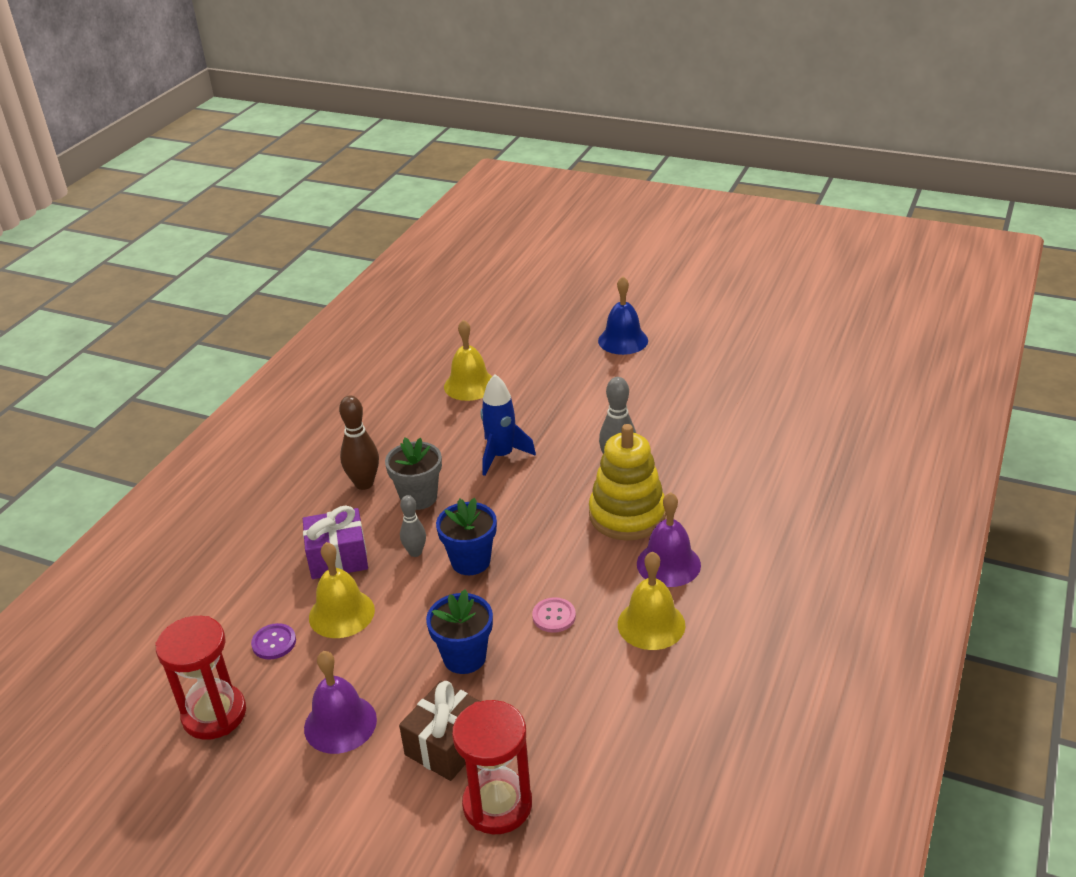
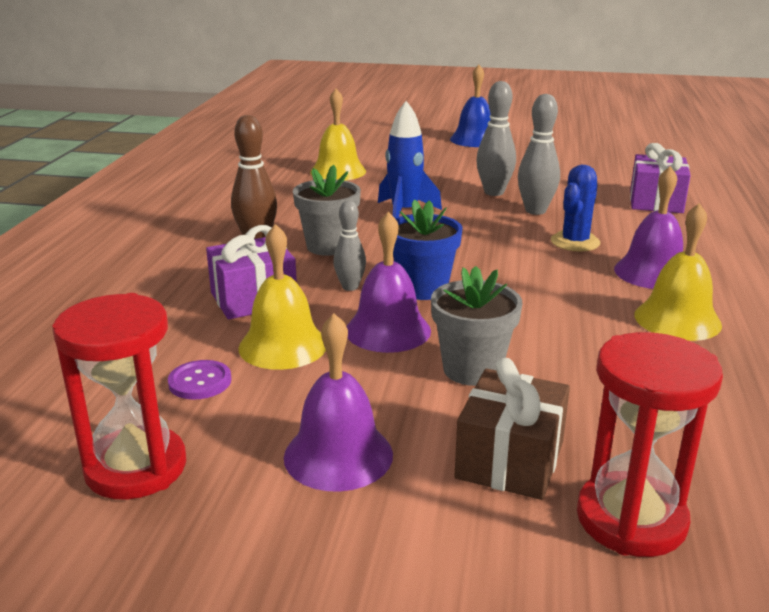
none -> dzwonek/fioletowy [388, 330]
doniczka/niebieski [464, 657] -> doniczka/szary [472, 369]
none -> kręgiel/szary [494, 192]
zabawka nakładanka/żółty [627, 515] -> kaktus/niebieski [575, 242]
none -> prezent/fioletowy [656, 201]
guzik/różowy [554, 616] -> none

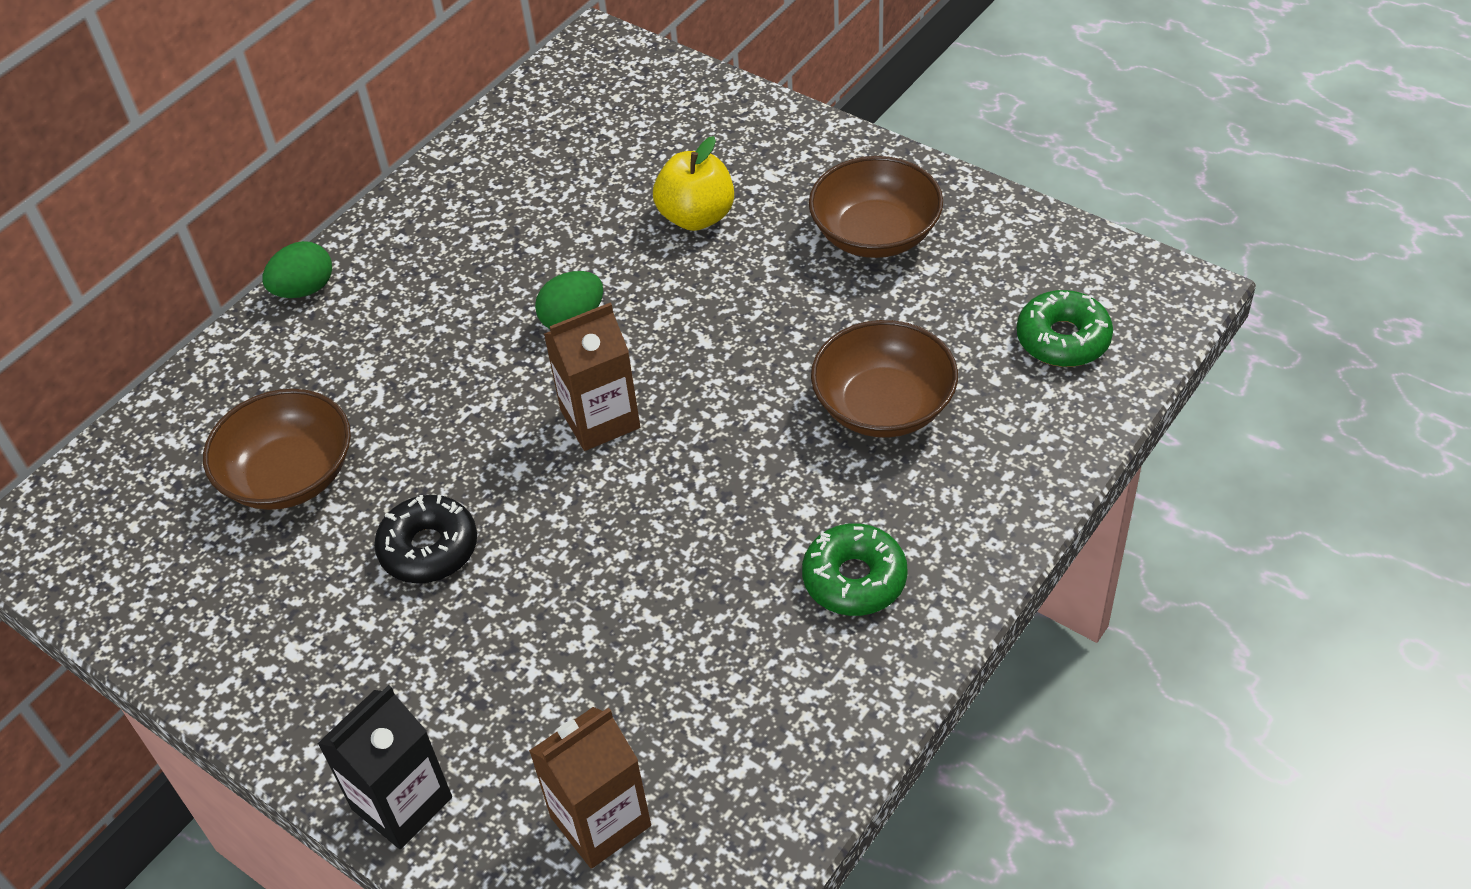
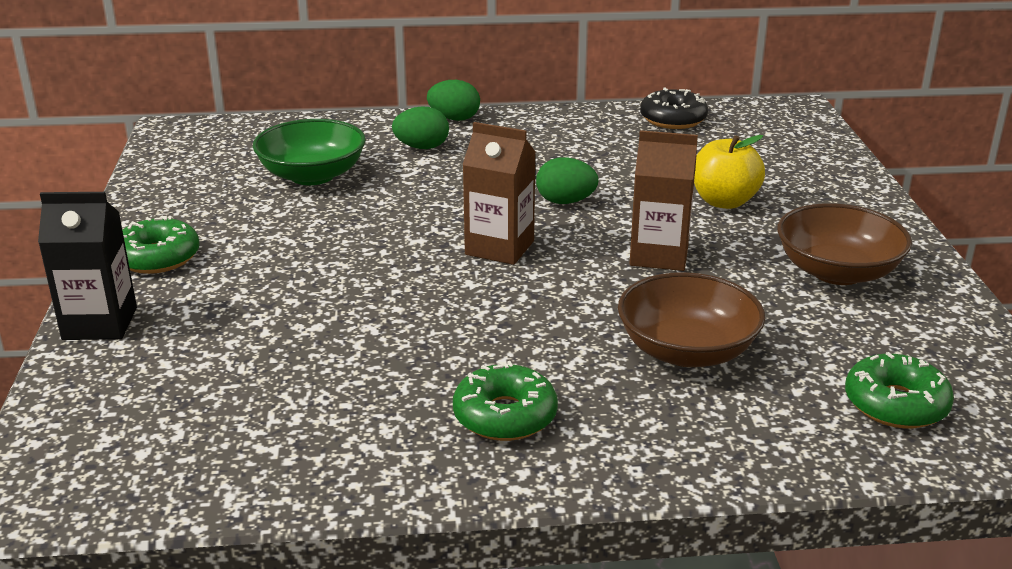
none -> donut/zielony [157, 257]
miska/brązowy [289, 475] -> miska/zielony [312, 175]
none -> jajko/zielony [422, 147]
karton mleka/brązowy [600, 821] -> karton mleka/brązowy [659, 255], move
donut/czarny [429, 548] -> donut/czarny [673, 119], move

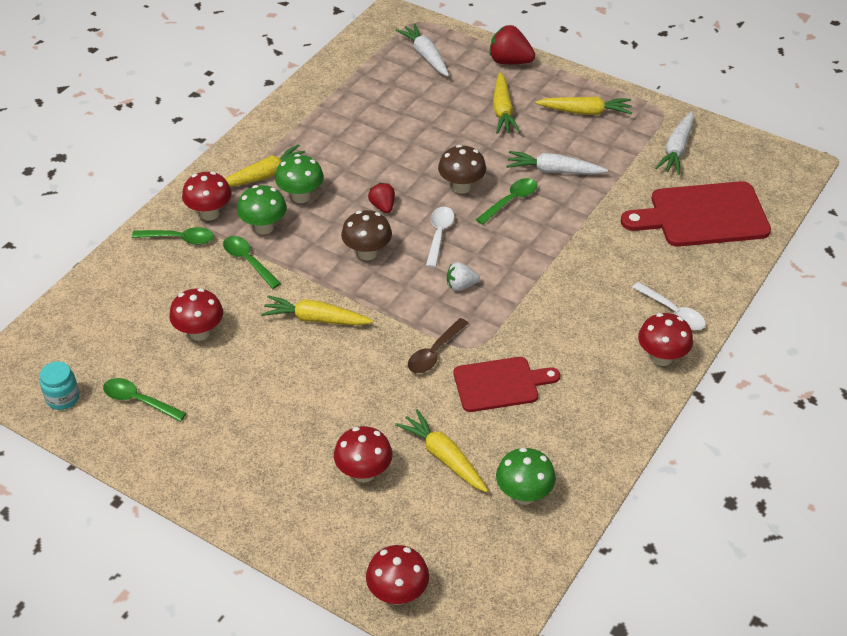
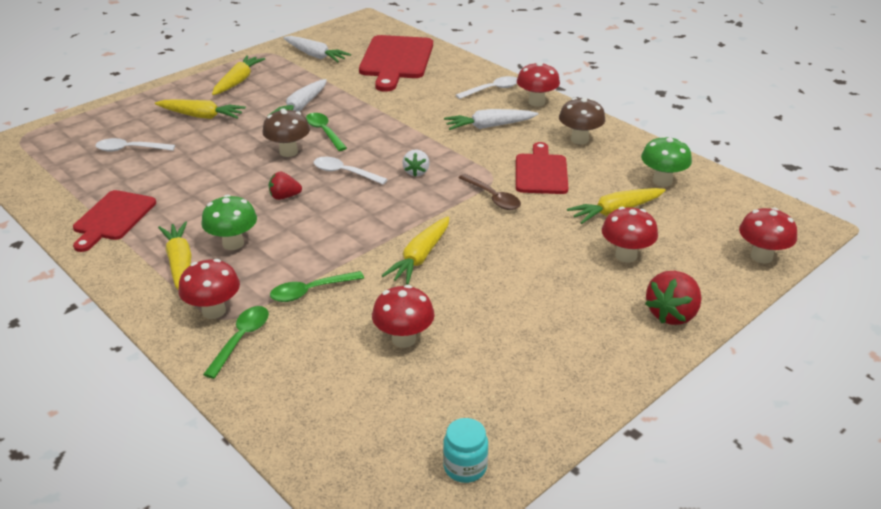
none -> deska do krojenia/czerwony [113, 218]
none -> łyżka/biały [130, 149]
marchewka/biały [425, 56] -> marchewka/biały [489, 126], move
grzyb/brązowy [367, 253] -> grzyb/brązowy [579, 139], move
truskawka/czerwony [510, 62] -> truskawka/czerwony [672, 314], move
łyżka/zielony [138, 401] -> none
grzyb/zielony [264, 227] -> none

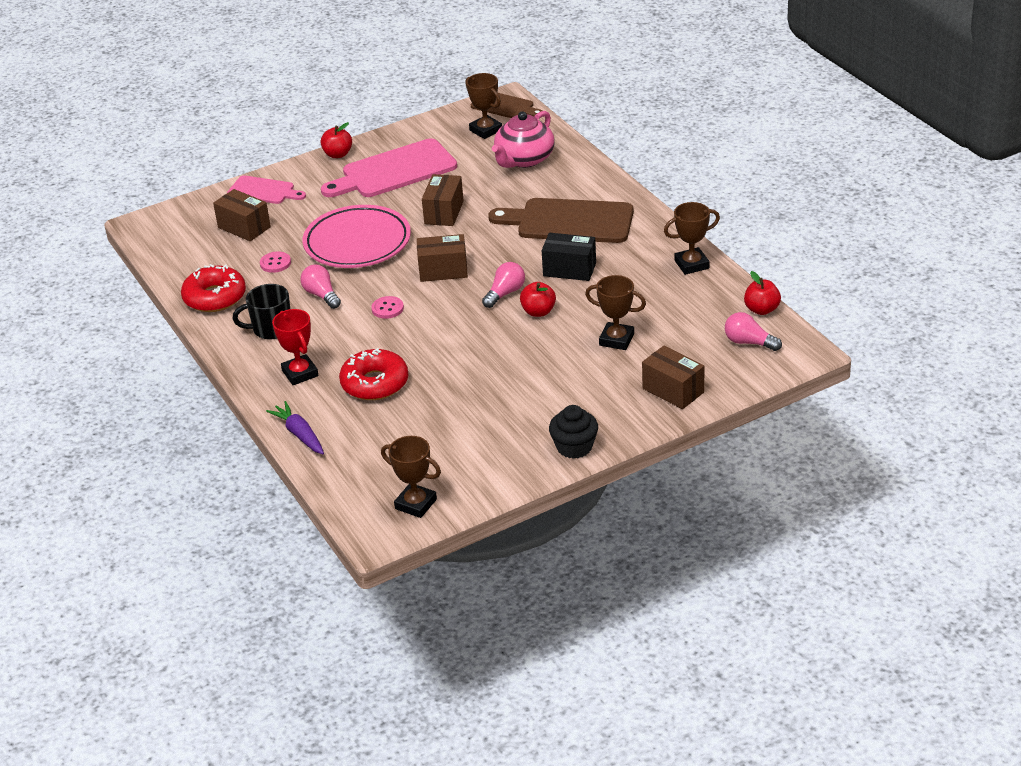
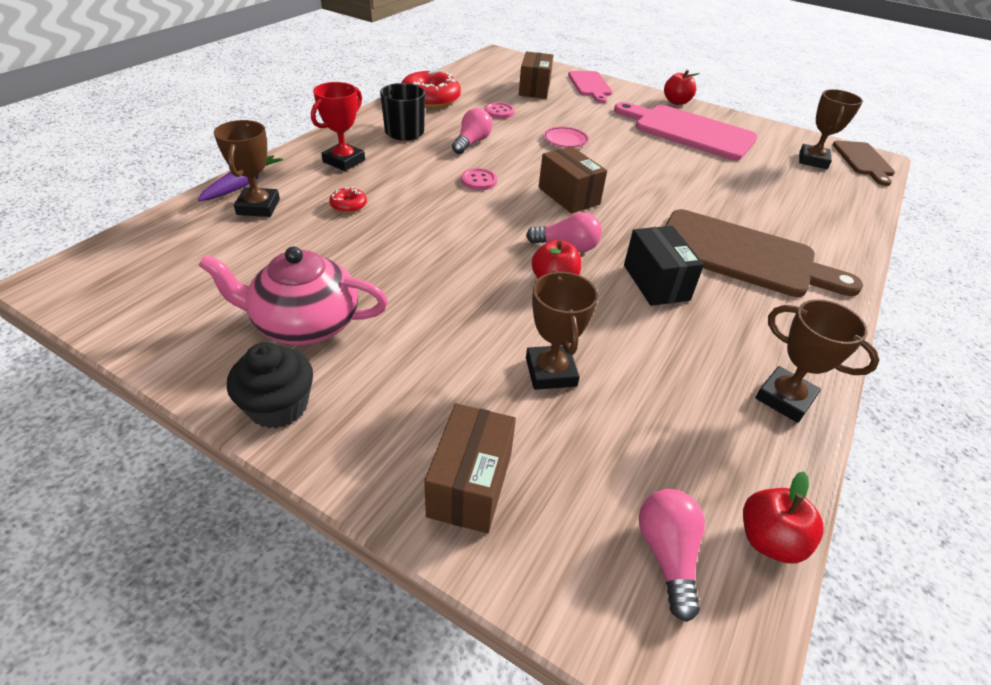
imbryk/różowy [524, 159] -> imbryk/różowy [305, 324], move
puchar/brązowy [416, 504] -> puchar/brązowy [258, 207], move
donut/czerwony [375, 383] -> donut/czerwony [348, 205], x0.46
talerz/różowy [357, 243] -> talerz/różowy [565, 140], x0.41
deska do krojenia/brązowy [569, 221] -> deska do krojenia/brązowy [742, 255], 135 degrees clockwise
pudełko/brązowy [444, 212] -> none

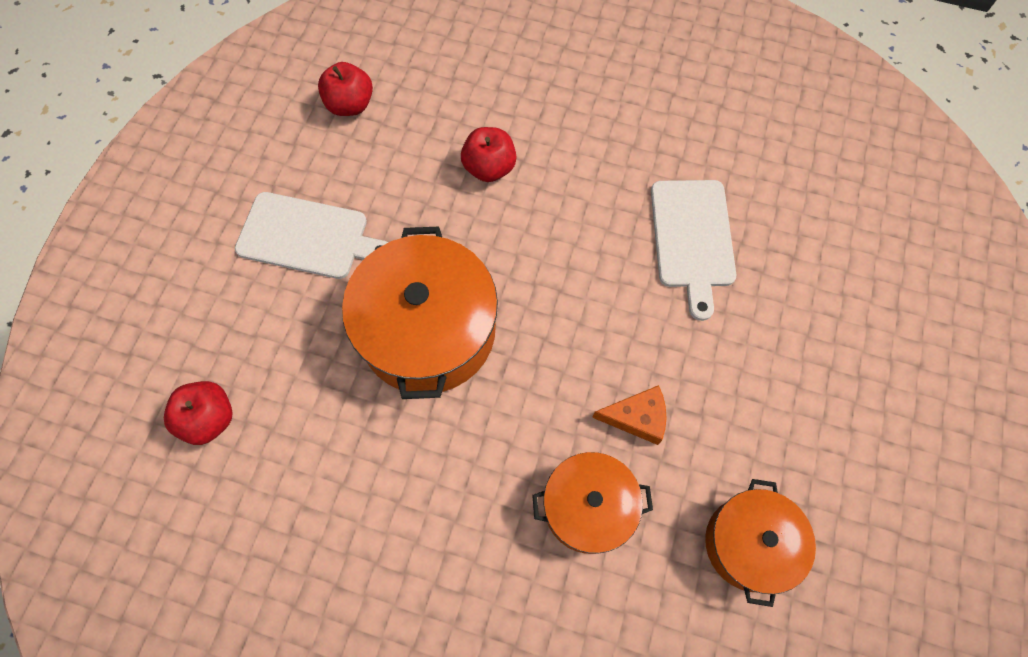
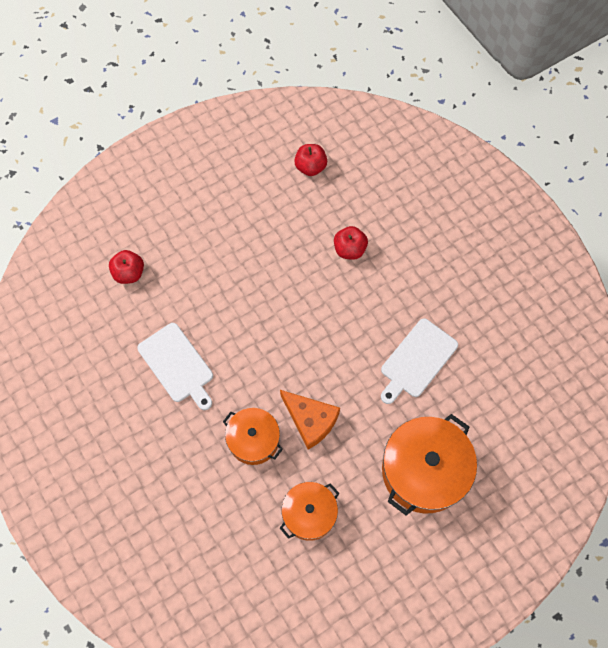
deska do krojenia/biały [308, 237] -> deska do krojenia/biały [177, 365], move
ser/pomarańczowy [637, 417] -> ser/pomarańczowy [310, 420], x1.52
garnek/pomarańczowy [428, 330] -> garnek/pomarańczowy [424, 470], move

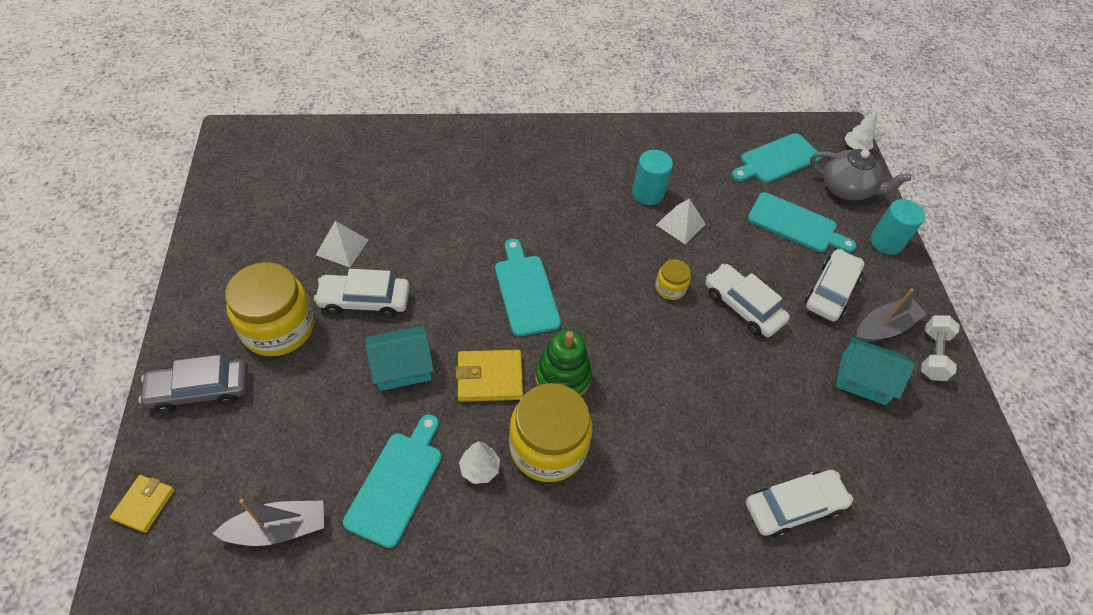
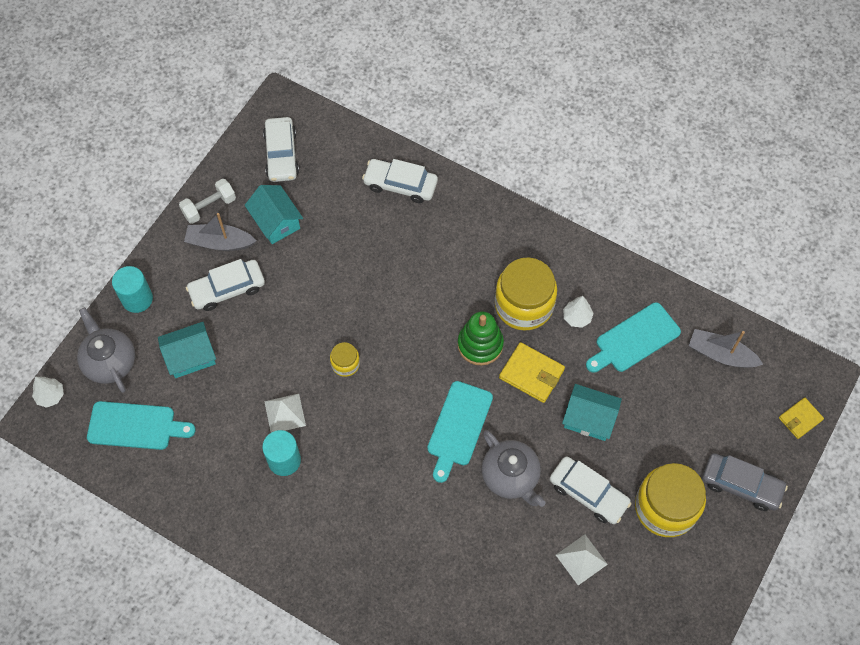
deska do krojenia/turkusowy [796, 224] -> domek/turkusowy [190, 356]
samochód/biały [742, 306] -> samochód/biały [281, 155], move
none -> imbryk/szary [511, 476]

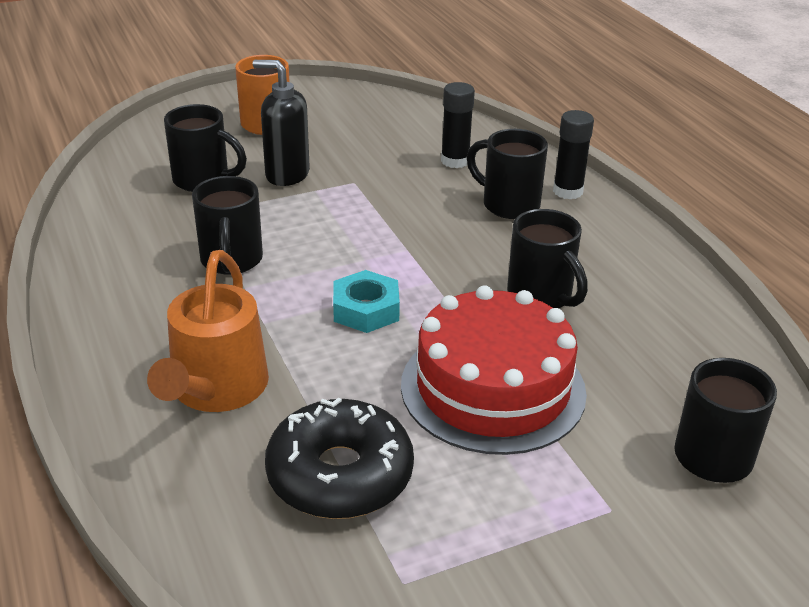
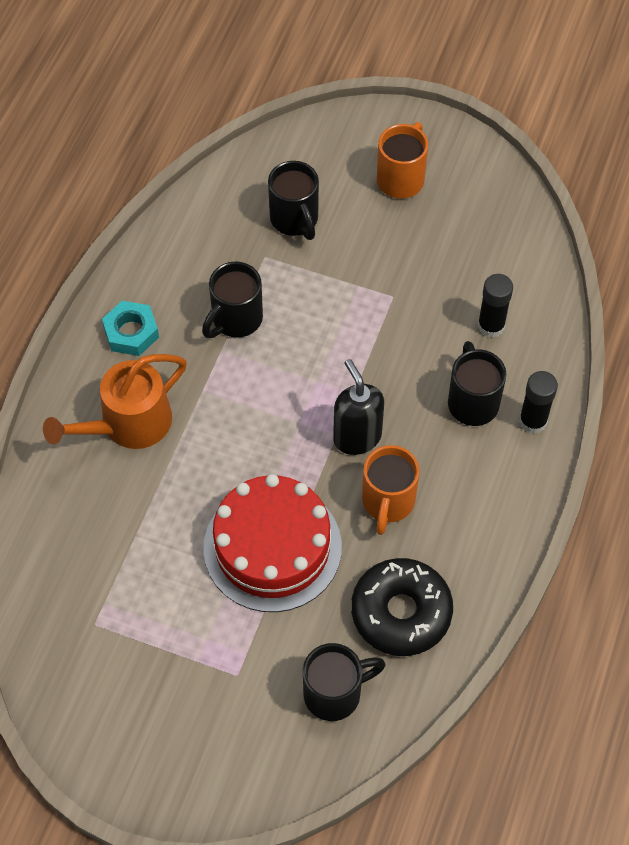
nakrętka/turkusowy [366, 309] -> nakrętka/turkusowy [131, 332], move
dozownik mydła/czarny [287, 175] -> dozownik mydła/czarny [357, 437], move
donut/czarny [340, 474] -> donut/czarny [401, 612], move
kubek/czarny [541, 296] -> kubek/pomarańczowy [387, 502]

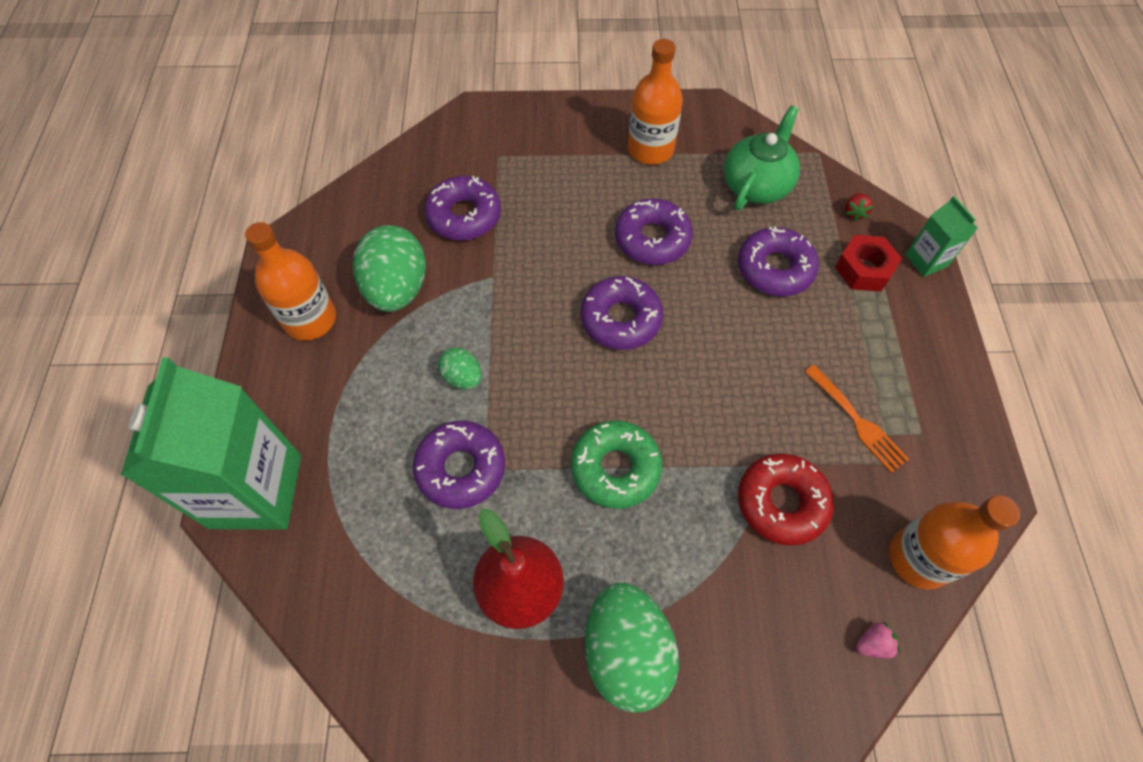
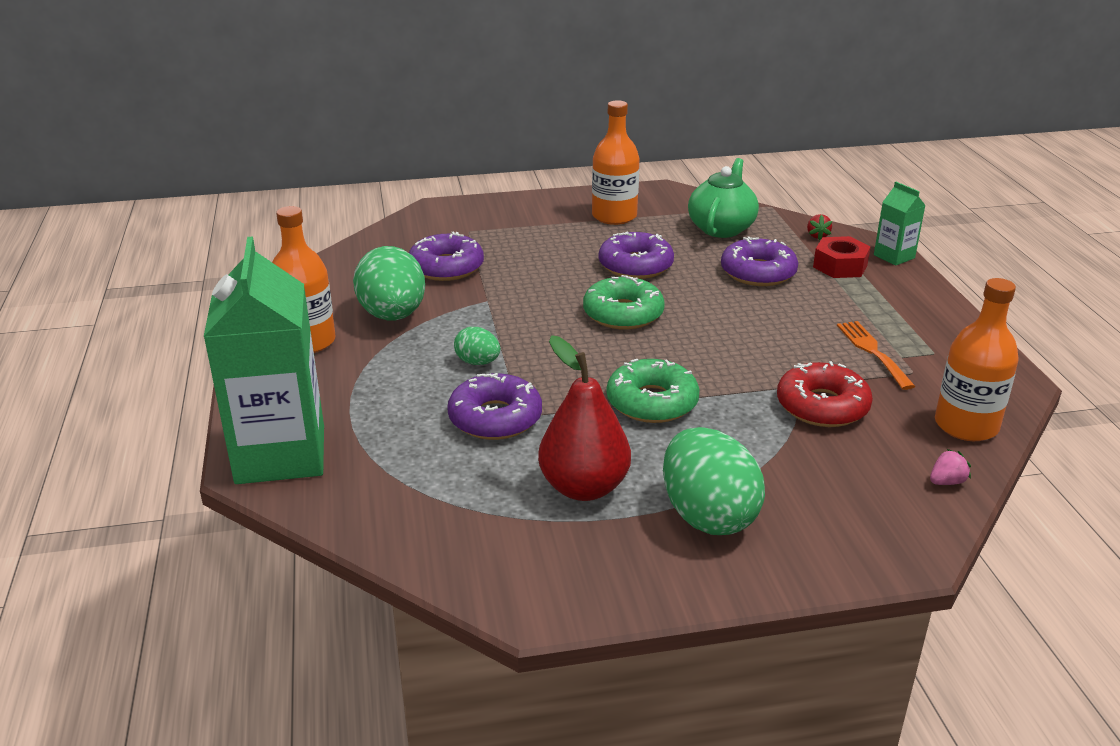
donut/fioletowy [620, 319] -> donut/zielony [623, 314]
widelec/pomarańczowy [857, 421] -> widelec/pomarańczowy [872, 351], 150 degrees counterclockwise

